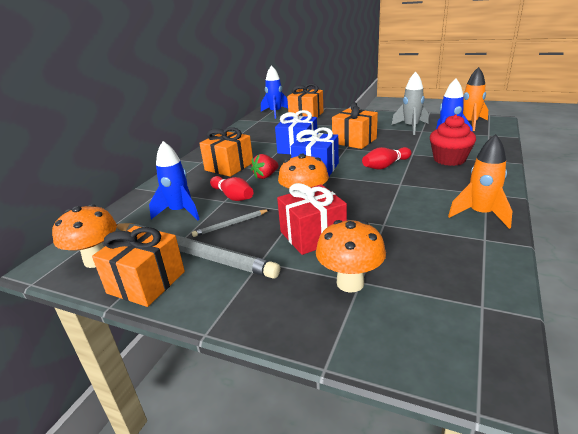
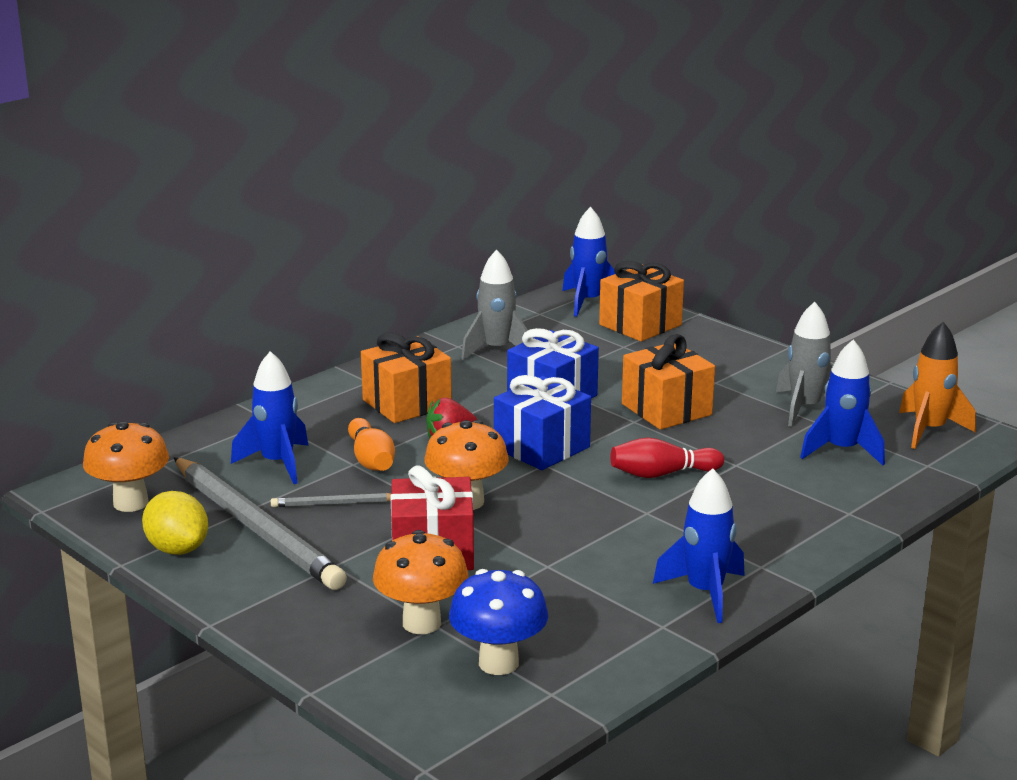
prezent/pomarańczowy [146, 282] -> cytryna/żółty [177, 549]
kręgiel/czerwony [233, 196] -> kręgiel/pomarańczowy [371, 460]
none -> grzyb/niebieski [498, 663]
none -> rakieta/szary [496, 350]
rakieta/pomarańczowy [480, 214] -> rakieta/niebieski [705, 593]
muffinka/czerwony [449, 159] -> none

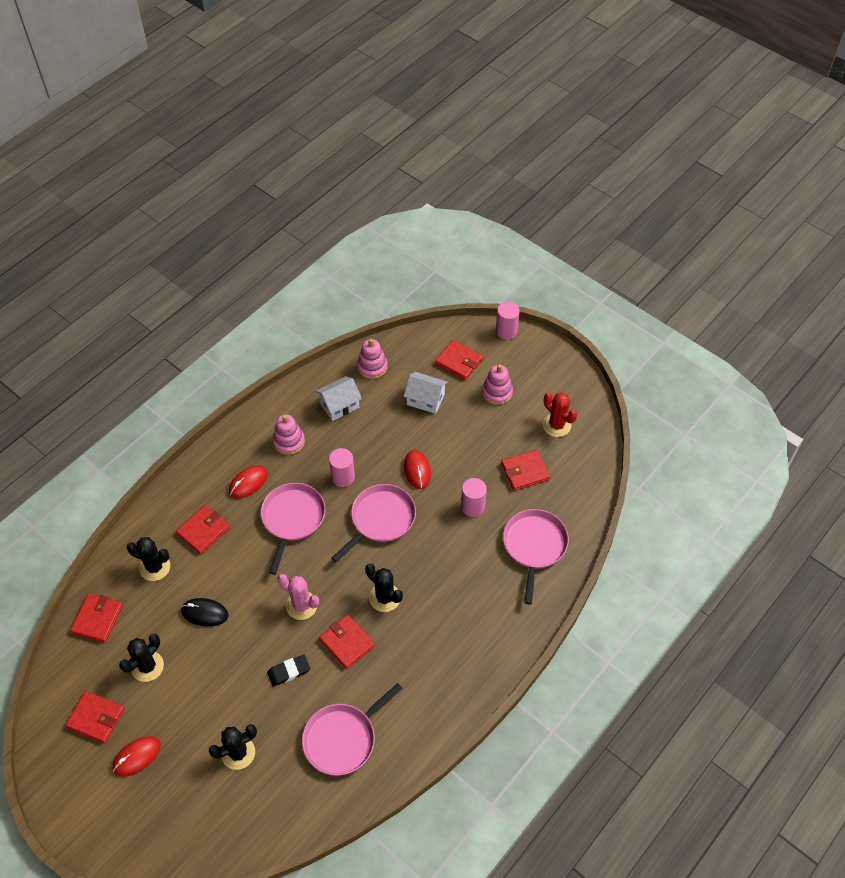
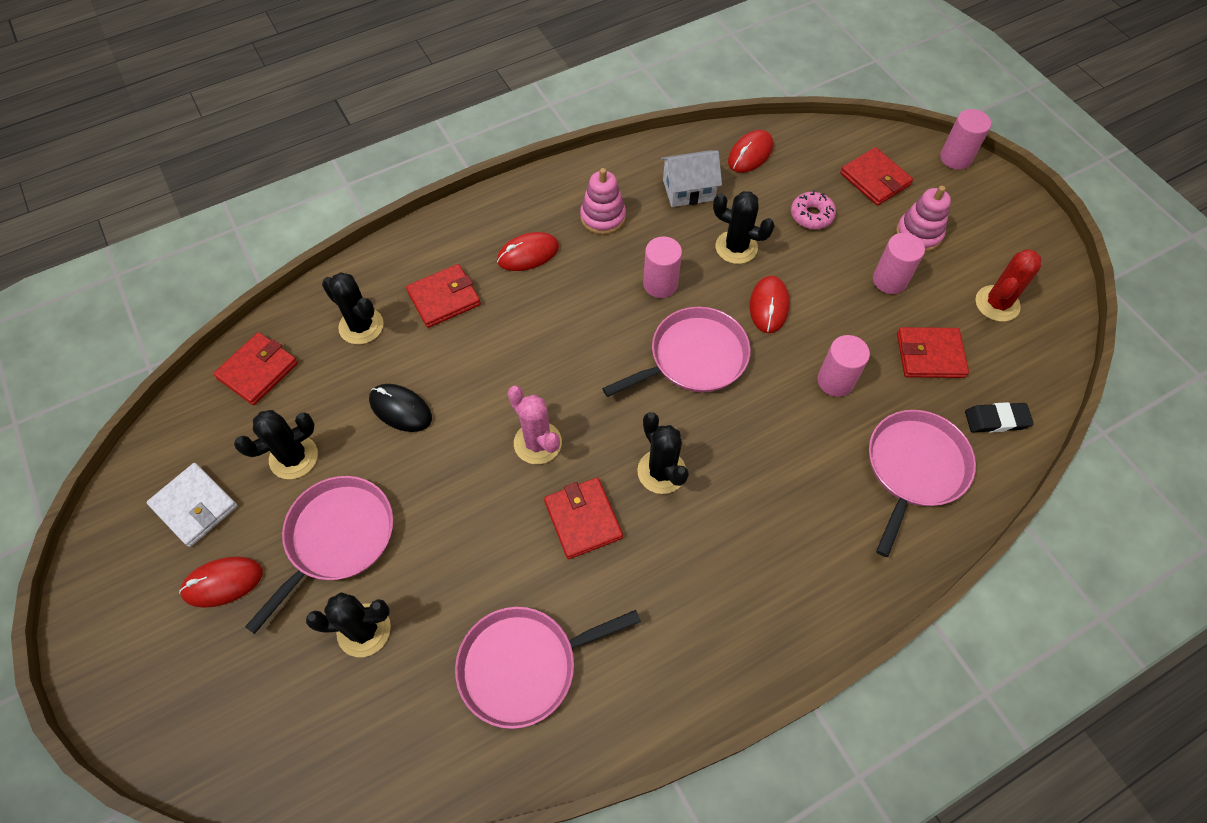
portfel/czerwony [96, 718] -> portfel/biały [195, 506]
patelnia/różowy [292, 519] -> patelnia/różowy [337, 538], move
none -> kaktus/czarny [736, 247]
zabawka nakładanka/różowy [372, 367] -> myszka/czerwony [750, 154]
domek/biały [425, 399] -> donut/różowy [811, 215]
none -> walec/różowy [889, 280]
gumka do mazania/czarny [289, 671] -> gumka do mazania/czarny [996, 420], move
kaktus/czerwony [556, 425] -> kaktus/czerwony [997, 304], 60 degrees clockwise

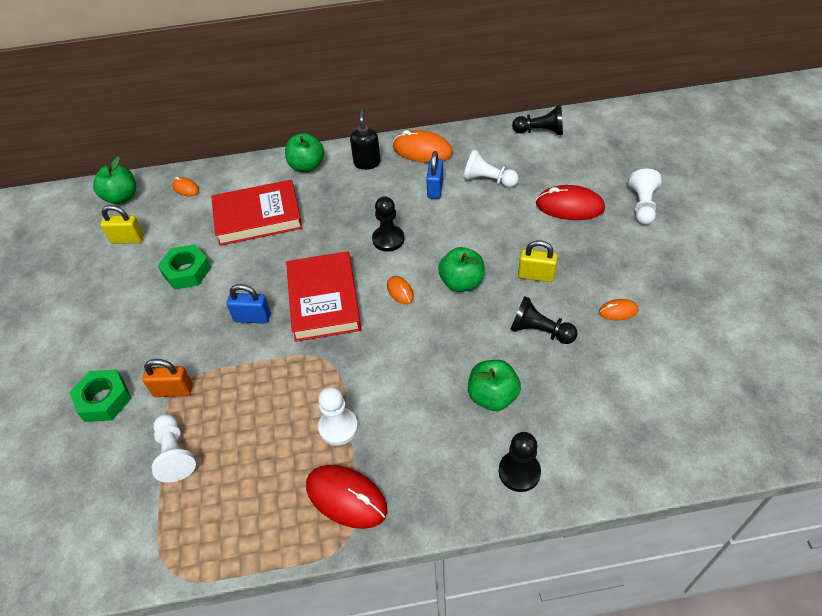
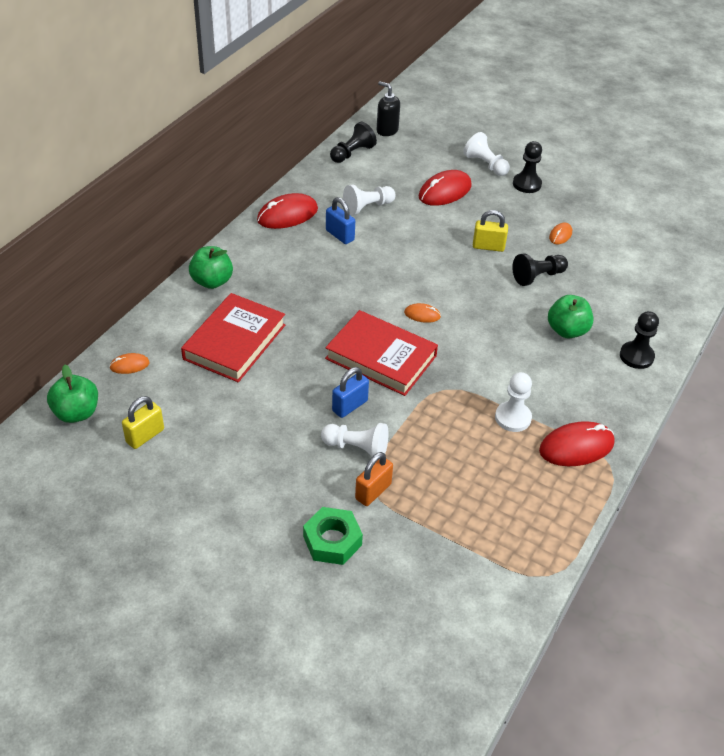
myszka/pomarańczowy [422, 150] -> myszka/czerwony [287, 215]
pionek/biały [175, 454] -> pionek/biały [357, 448], move
dozownik mydła/czarny [367, 163] -> dozownik mydła/czarny [387, 130], move
kłódka/żółty [536, 275] -> kłódka/żółty [488, 247], 45 degrees clockwise
pionek/czarny [388, 239] -> pionek/czarny [527, 184], move
nakrętka/zielony [186, 271] -> none
jabłko/zielony [461, 283] -> none

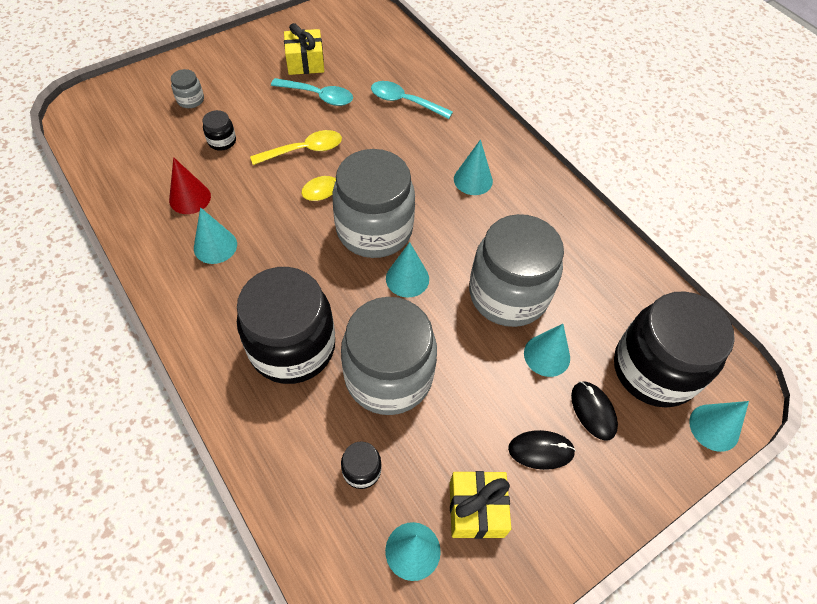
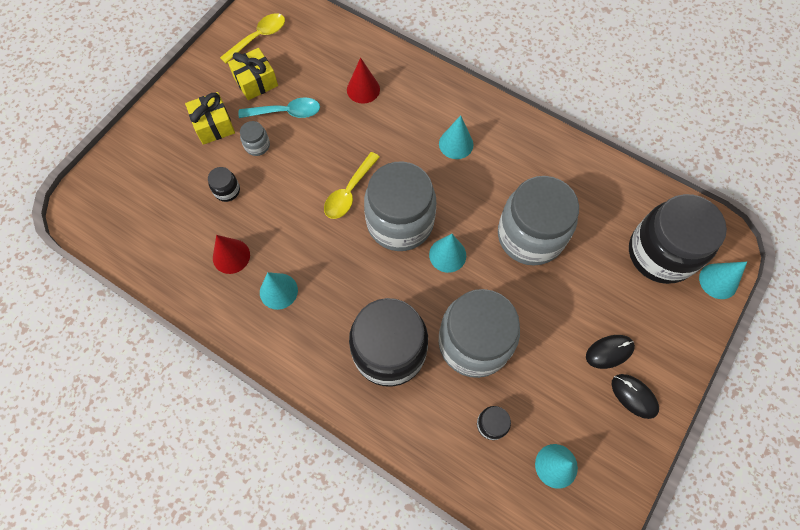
prezent/żółty [476, 509] -> prezent/żółty [214, 125], move
łyżka/żółty [304, 150] -> łyżka/żółty [259, 37], move
słoik/szary [190, 100] -> słoik/szary [257, 145], move
łyżka/turkusowy [404, 101] -> stożek/czerwony [363, 89]
myszka/czarny [593, 411] -> myszka/czarny [634, 396], move
stożek/turkusowy [547, 355] -> none

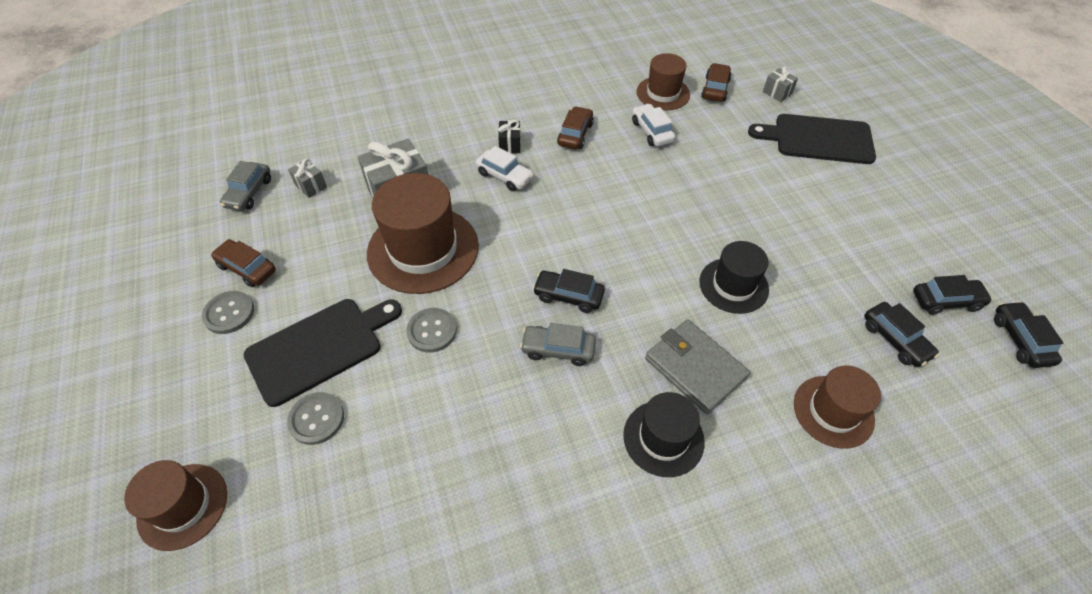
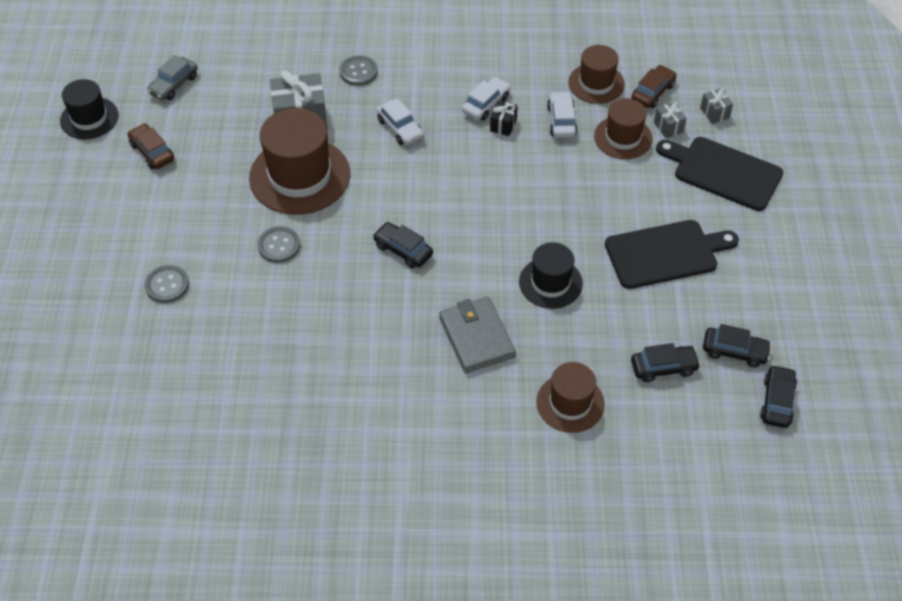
kapelusz/czarny [663, 438] -> kapelusz/czarny [89, 118], move
guzik/szary [229, 313] -> guzik/szary [358, 72], move
samochód/brązowy [575, 134] -> samochód/biały [486, 104]
prezent/czarny [510, 145] -> prezent/czarny [503, 125], move
kapelusz/brązowy [183, 506] -> kapelusz/brązowy [623, 137], move
deska do krojenia/czarny [319, 348] -> deska do krojenia/czarny [665, 254], move
samochód/czarny [895, 339] -> samochód/czarny [663, 367], 90 degrees counterclockwise
prezent/szary [311, 186] -> prezent/szary [668, 127], move
samochód/szary [558, 349] -> none

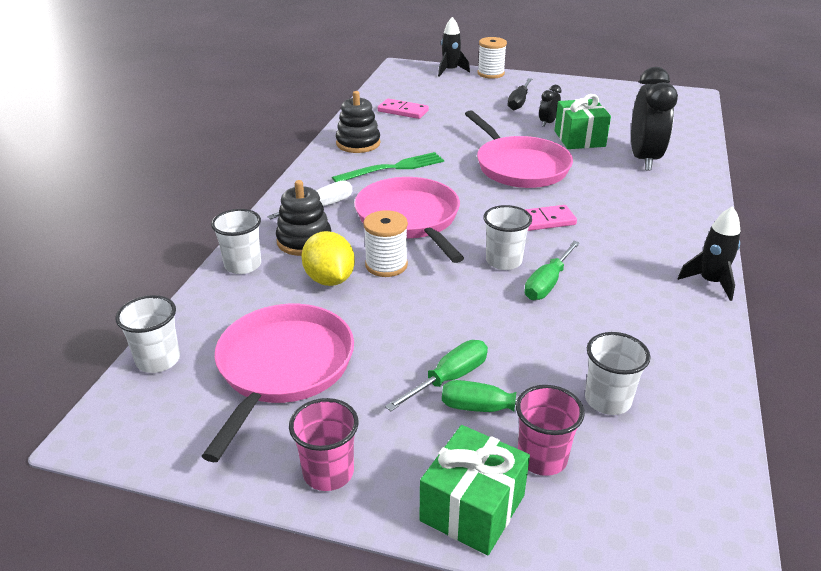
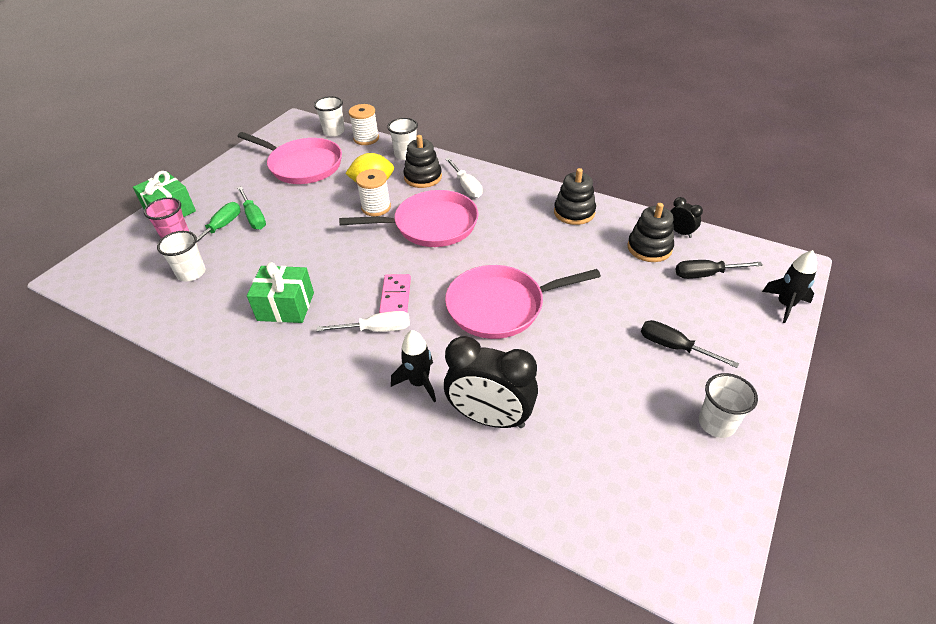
prezent/zielony [579, 139] -> prezent/zielony [286, 306], move
none -> śrubokręt/biały [377, 329]
szpulka/biały [490, 74] -> szpulka/biały [366, 139], move
rakieta/czarny [710, 282] -> rakieta/czarny [419, 383], move
kostka domina/różowy [403, 111] -> zabawka nakładanka/czarny [649, 248]
budzik/czarny [548, 123] -> budzik/czarny [680, 232], move
none -> śrubokręt/czarny [705, 275]
szklanka/biały [503, 261] -> szklanka/biały [716, 423], move
szklanka/różowy [328, 472] -> none
widelec/zielony [394, 168] -> none
śrubokręt/zielony [547, 284] -> none

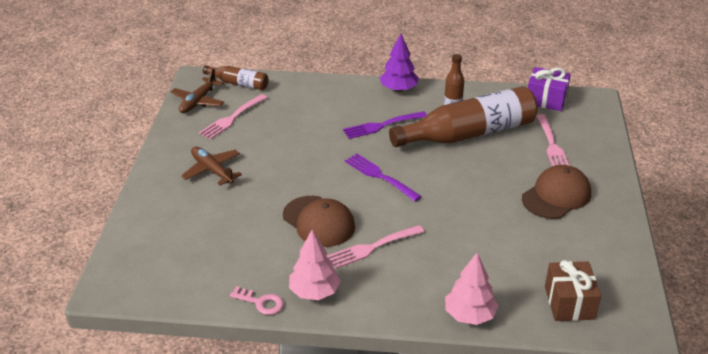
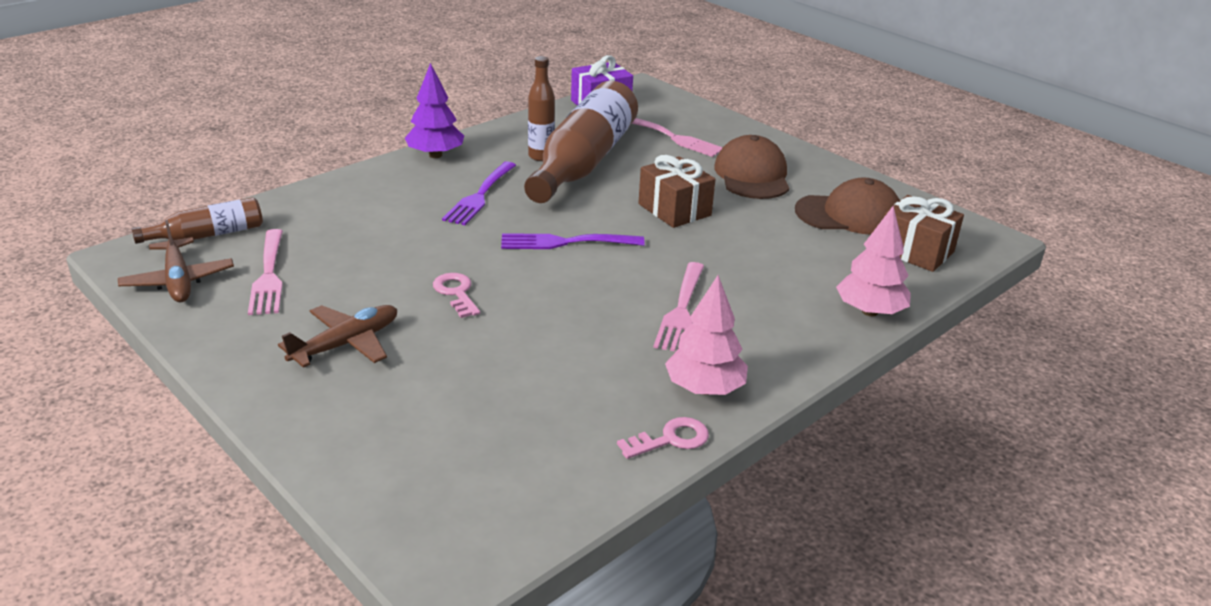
samolot/brązowy [212, 170] -> samolot/brązowy [346, 344], 135 degrees clockwise
none -> klucz/różowy [456, 293]
none -> prezent/brązowy [674, 210]
czapka/brązowy [319, 221] -> czapka/brązowy [849, 214], move

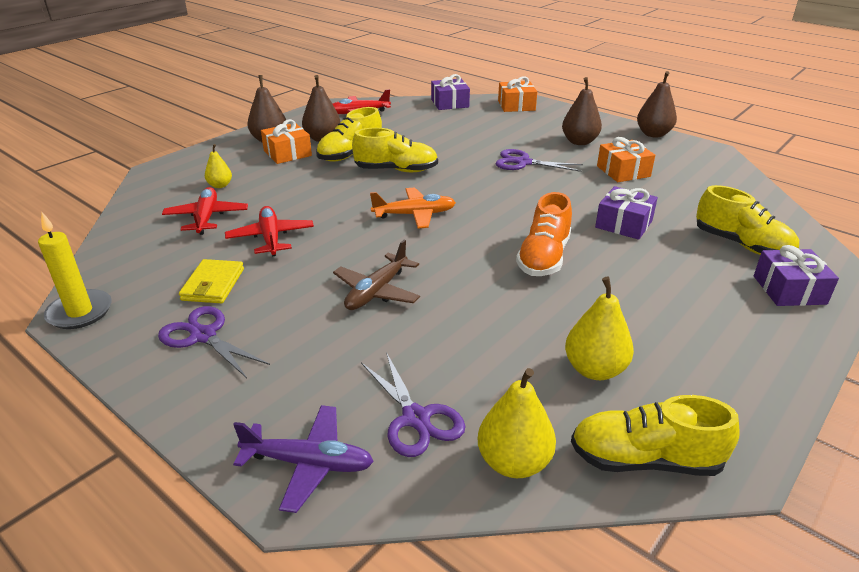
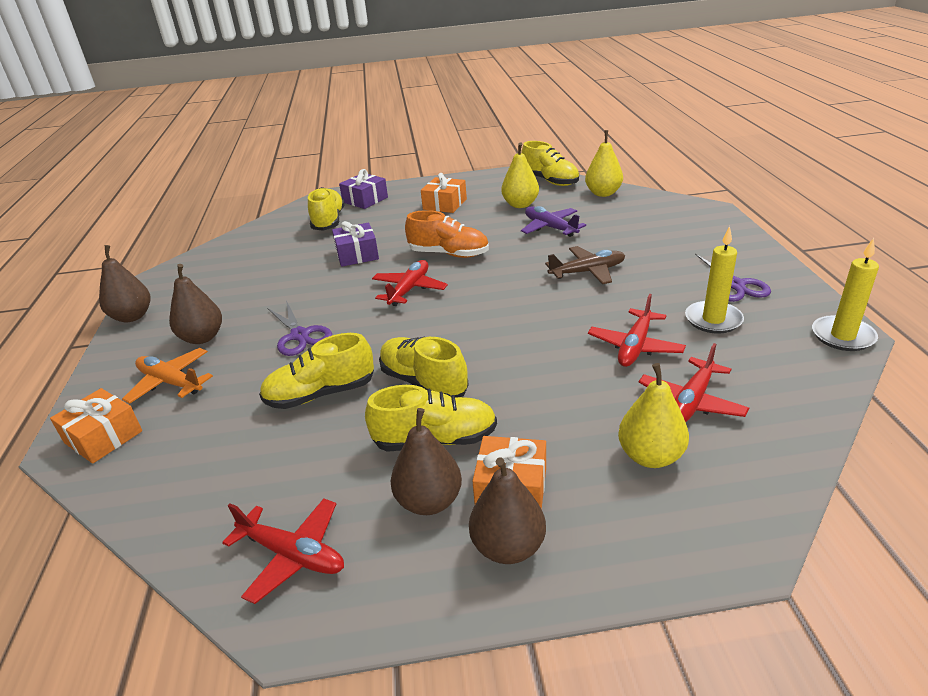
samolot/pomarańczowy [415, 215] -> samolot/pomarańczowy [170, 382], move
none -> but/żółty [321, 394]
none -> samolot/czerwony [409, 289]
but/pomarańczowy [543, 257] -> but/pomarańczowy [449, 254], 45 degrees clockwise
prezent/pomarańczowy [623, 171] -> prezent/pomarańczowy [444, 204], move
samolot/fioletowy [309, 463] -> samolot/fioletowy [550, 228], move
gruszka/żółty [220, 185] -> gruszka/żółty [650, 456], x1.67
portfel/żółty [213, 284] -> świeca/żółty [713, 320]
nożyczki/fioletowy [416, 418] -> none
prezent/fioletowy [450, 103] -> none

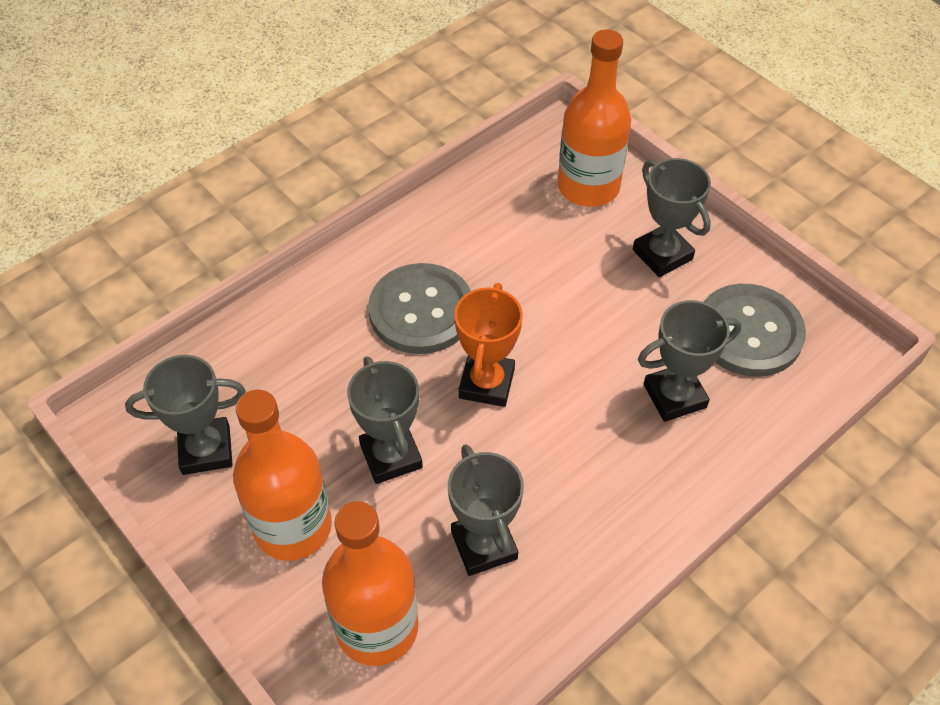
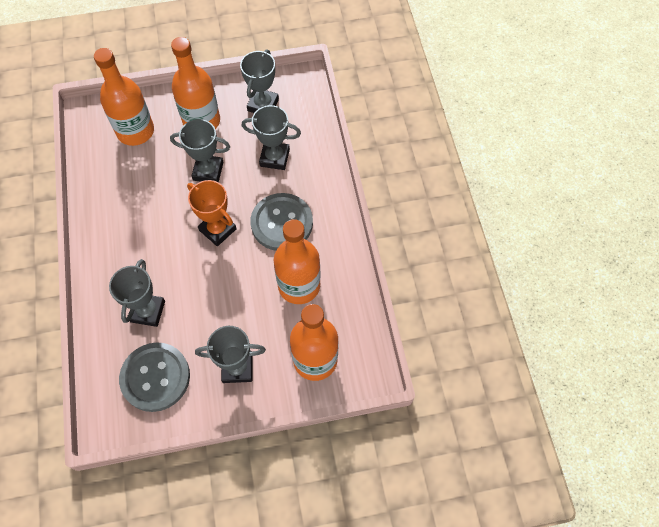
puchar/szary [484, 545] -> puchar/szary [274, 158], move
none -> butelka/pomarańczowy [299, 285]

